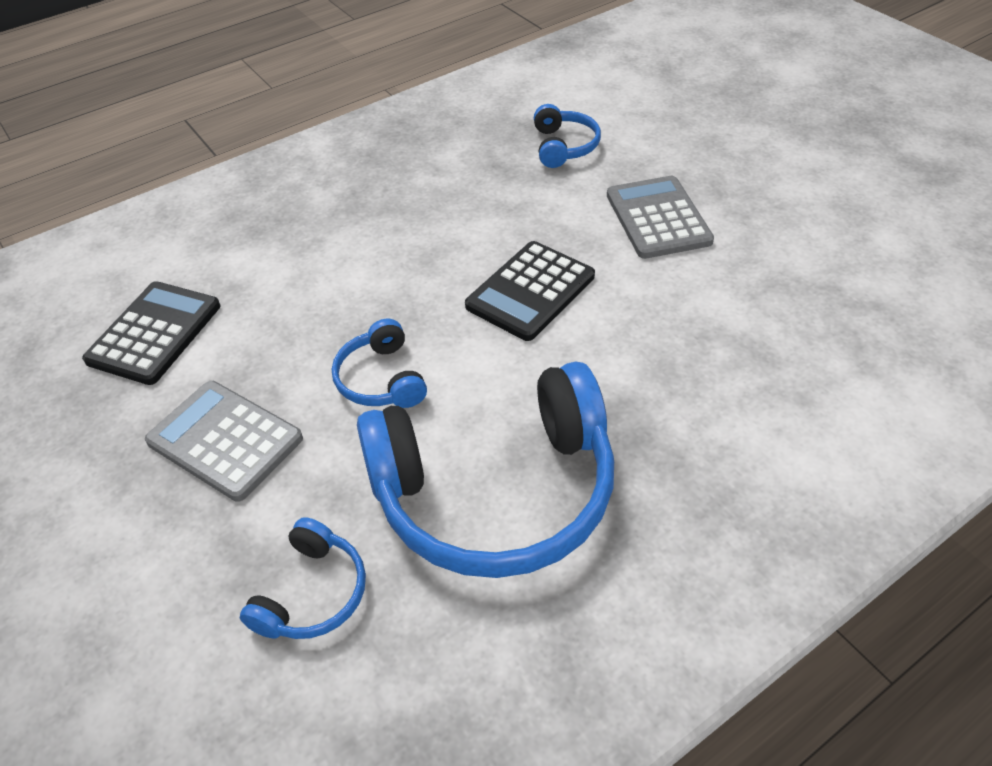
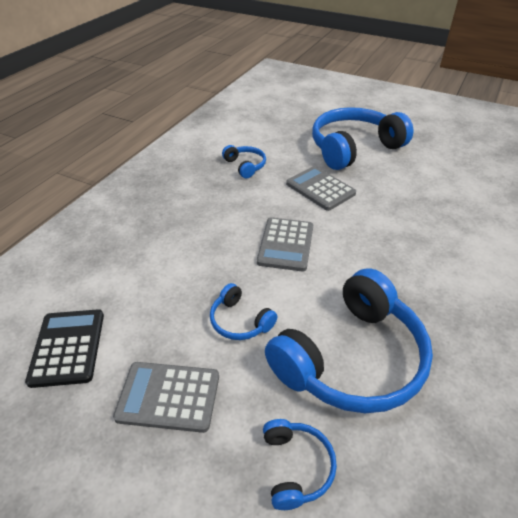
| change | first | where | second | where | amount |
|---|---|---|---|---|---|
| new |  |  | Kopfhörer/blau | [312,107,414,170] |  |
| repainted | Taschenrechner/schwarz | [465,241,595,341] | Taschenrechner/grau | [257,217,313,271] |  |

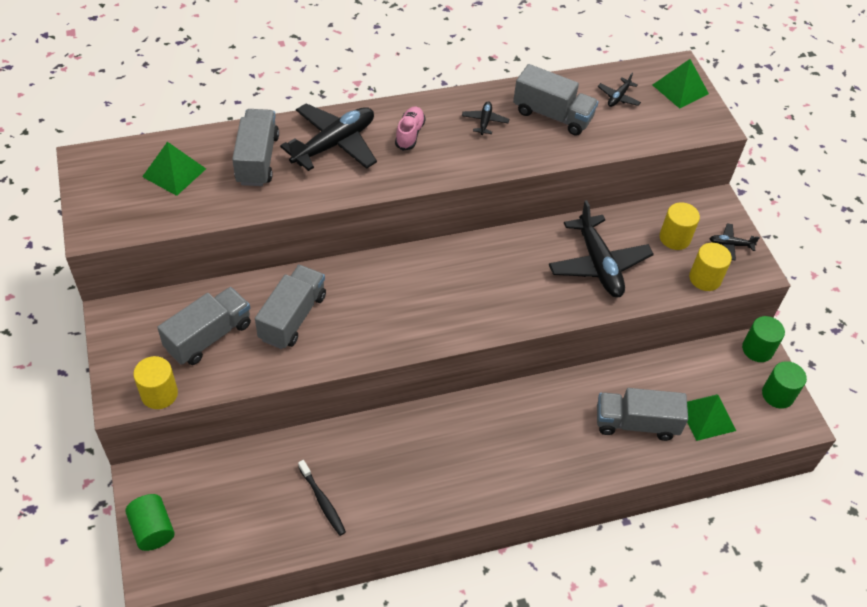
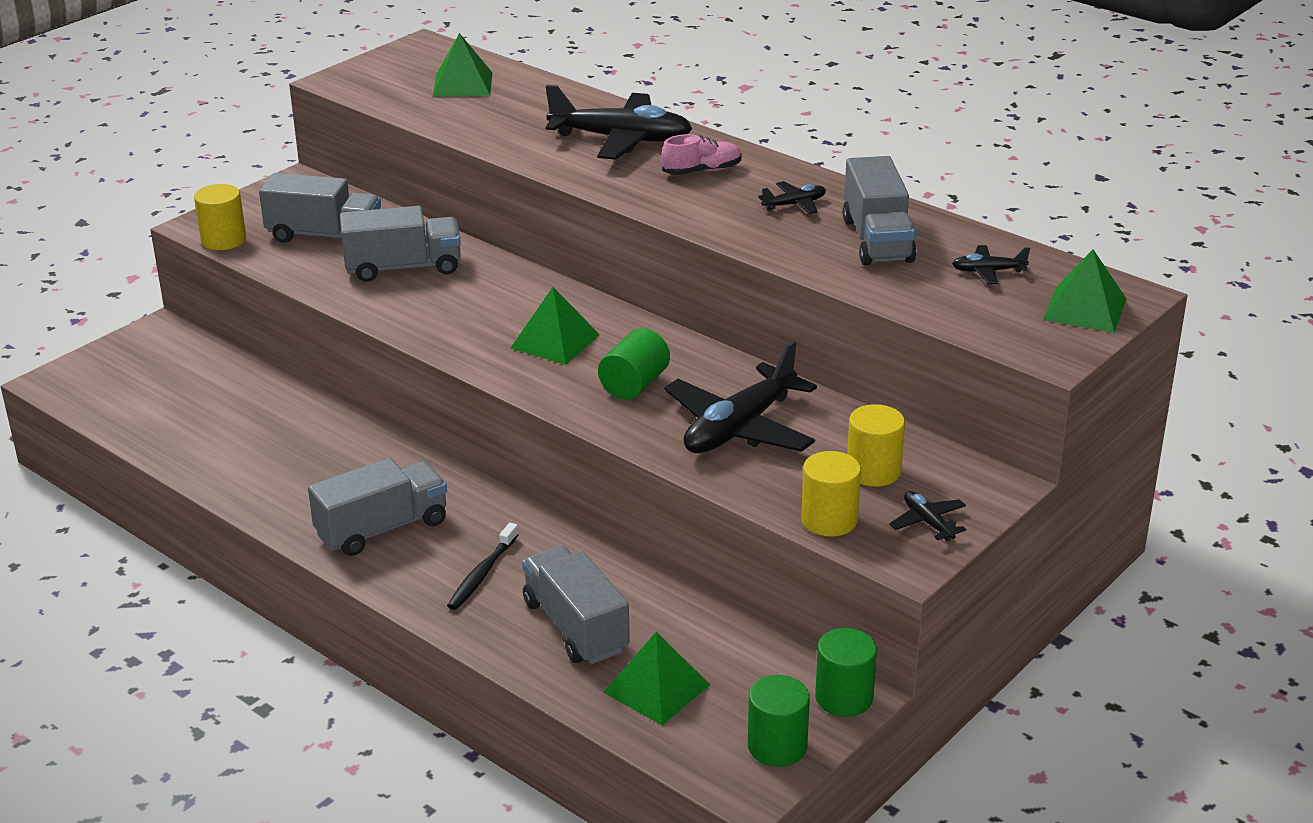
| change | first | where | second | where | amount |
|---|---|---|---|---|---|
| new |  |  | Pyramide/grün | [511,287,600,365] |  |
| shifted | Vollzylinder/grün | [125,494,175,551] |  | [598,328,670,400] |  |
| shifted | Lastwagen/grau | [232,109,279,186] |  | [308,458,447,556] |  |
| shifted | Zahnbürste/schwarz | [298,460,346,536] |  | [447,523,519,610] |  |

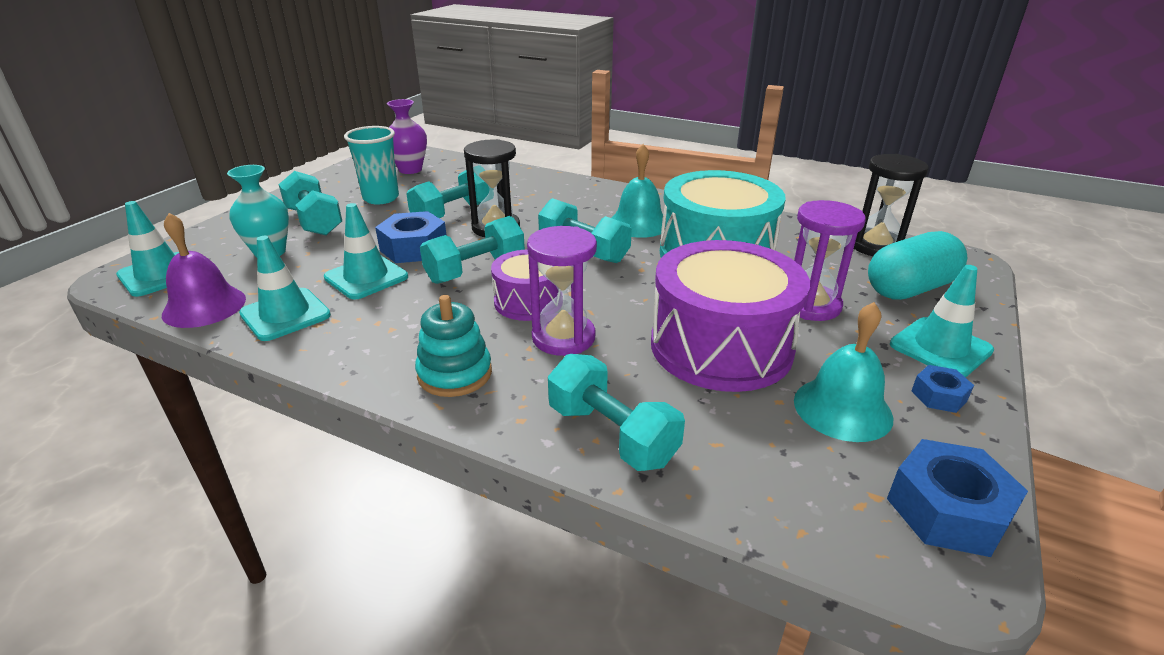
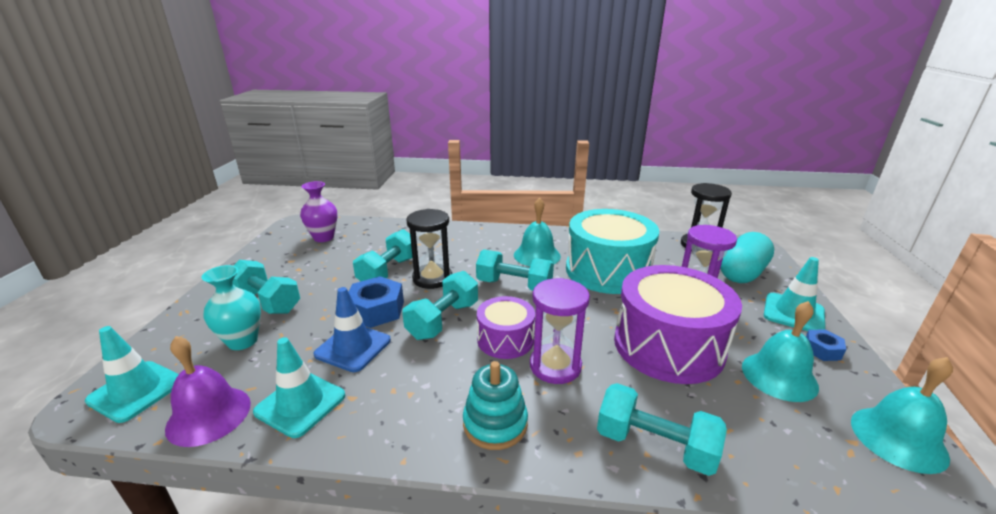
| change | first | where | second | where | amount |
|---|---|---|---|---|---|
| gone | Becher/türkis | [344,126,399,204] |  |  |  |
| swapped | Sechskantmutter/blau | [887,439,1028,557] | Glocke/türkis | [851,357,953,474] |  |
| repainted | Leitkegel/türkis | [324,203,408,299] | Leitkegel/blau | [313,287,391,372] |  |

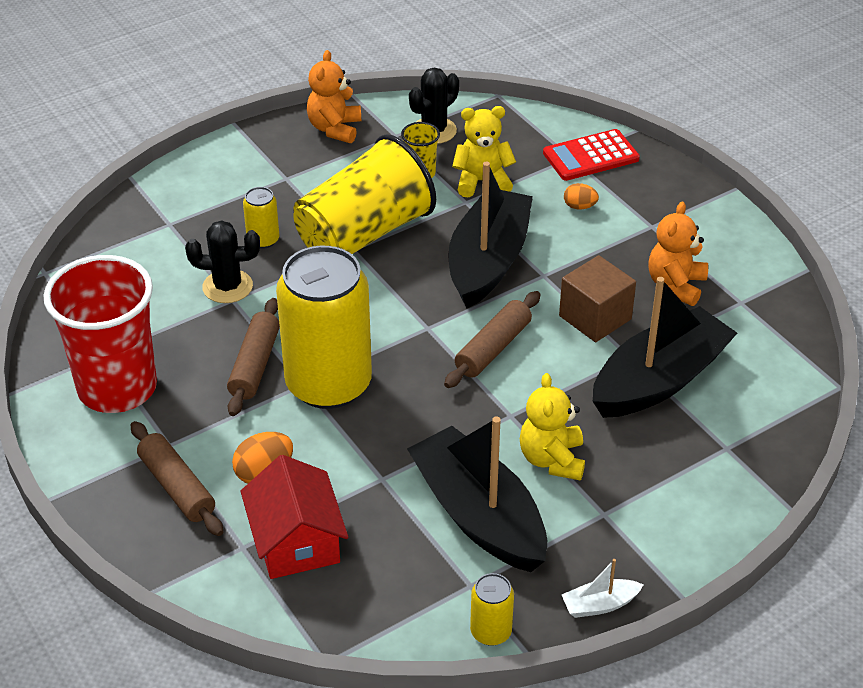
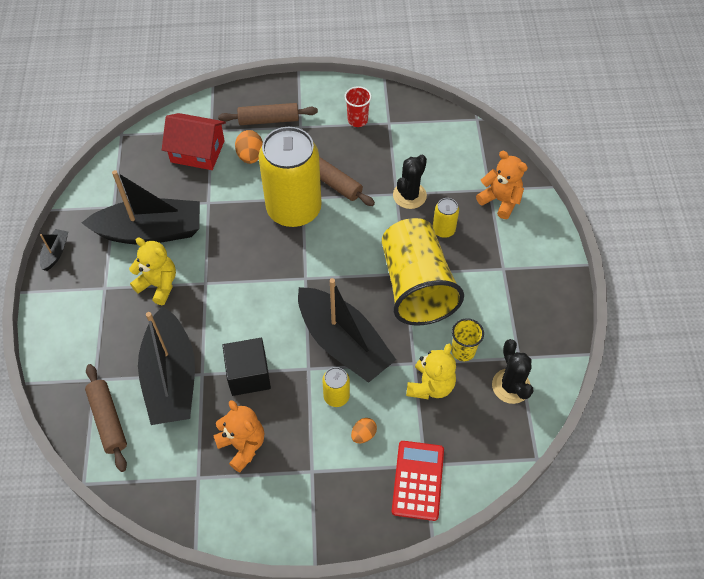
| change | first | where | second | where | amount |
|---|---|---|---|---|---|
| shifted | Teddybär/orange | [307,50,361,143] |  | [476,151,528,219] |  |
| shifted | Nudelholz/braun | [444,291,540,388] |  | [85,364,127,472] |  |
| shifted | Dose/gelb | [470,573,514,646] |  | [322,367,350,407] |  |
| repainted | Kubus/braun | [559,255,636,342] | Kubus/schwarz | [222,338,271,396] |  |
| repainted | Boot/weiß | [562,559,644,618] | Boot/schwarz | [40,229,68,271] |  |
| scaled | Becher/rot | [44,255,157,413] |  | [345,86,372,127] | x0.43 |

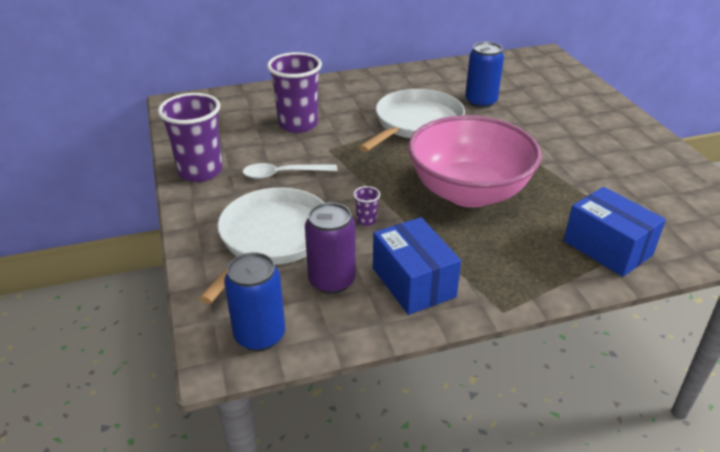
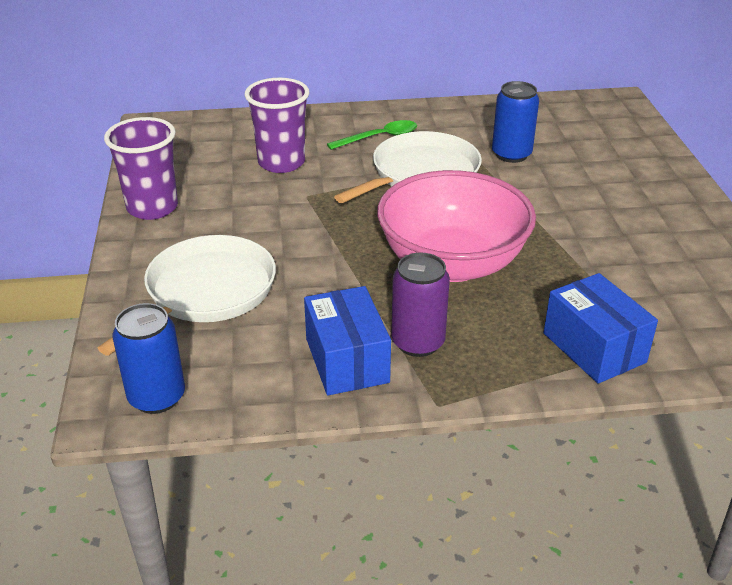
| change | first | where | second | where | amount |
|---|---|---|---|---|---|
| gone | Löffel/weiß | [243,163,338,179] |  |  |  |
| gone | Becher/lila | [353,186,380,226] |  |  |  |
| new |  |  | Löffel/grün | [327,120,417,150] |  |
| shifted | Dose/lila | [305,202,356,294] |  | [391,252,450,357] |  |

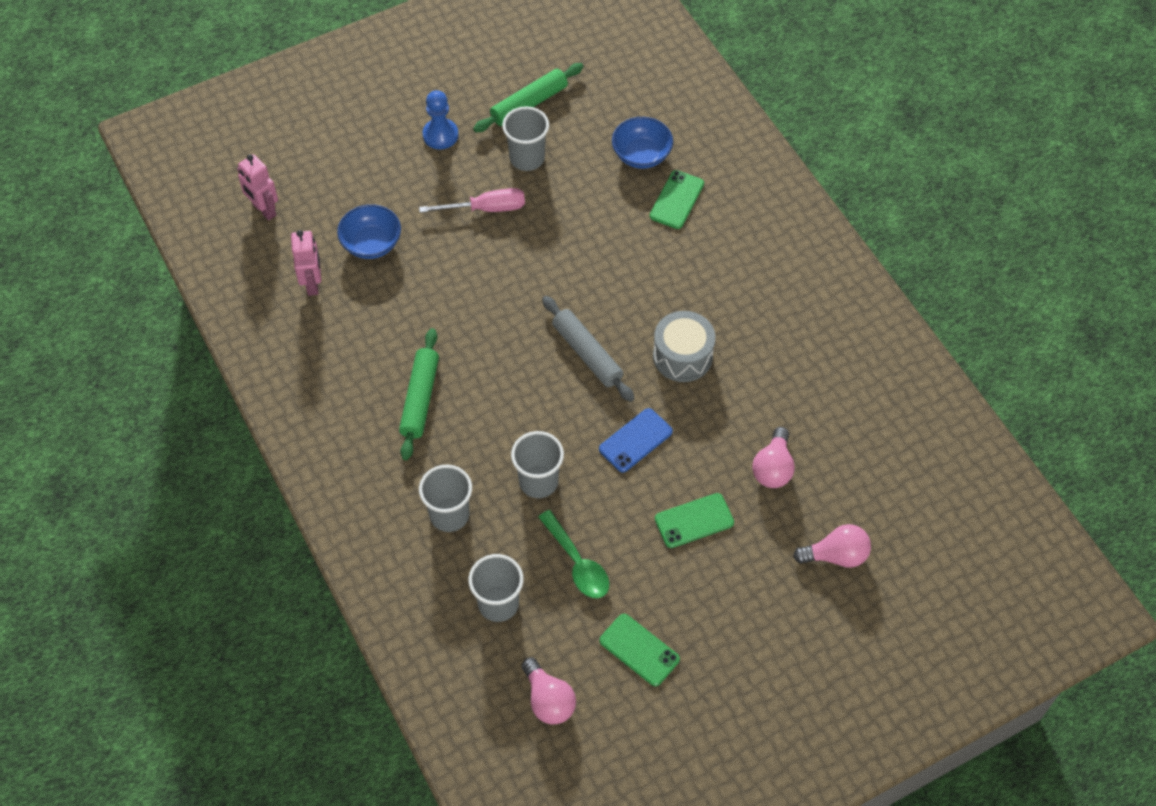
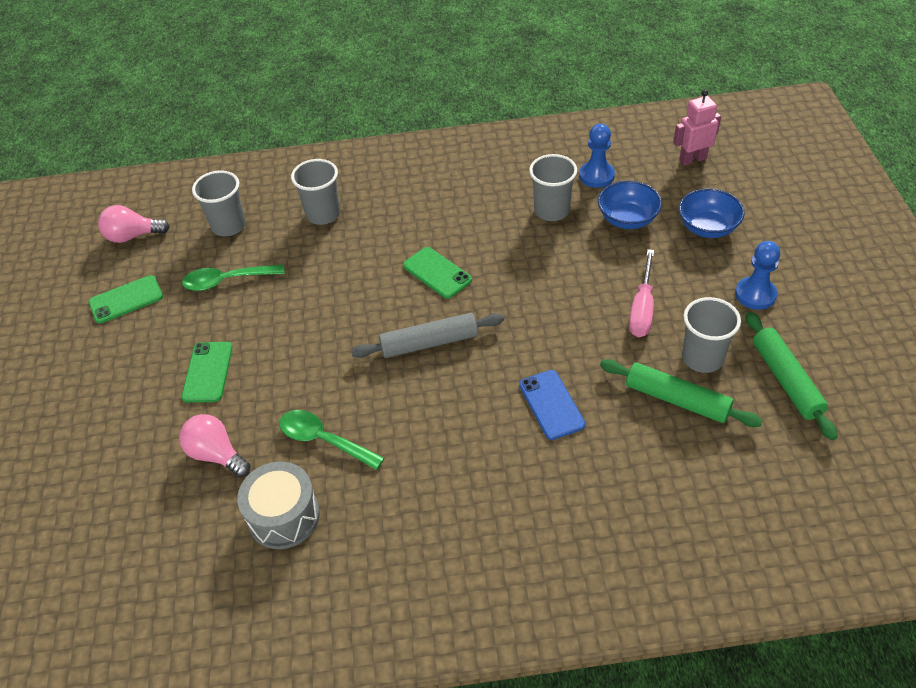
| change | first | where | second | where | amount |
|---|---|---|---|---|---|
| gone | Glühbirne/rosa | [793,524,871,568] |  |  |  |
| new |  |  | Löffel/grün | [279,410,384,470] |  |
| shifted | Nudelholz/grün | [399,328,439,460] |  | [600,359,763,427] |  |
| shifted | Becher/grau | [511,431,564,498] |  | [529,154,577,221] |  |
| shifted | Handy/blau | [599,408,673,473] |  | [519,370,585,440] |  |
| shifted | Schüssel/blau | [612,117,673,169] |  | [679,189,745,238] |  |
| shifted | Handy/grün | [650,170,704,229] |  | [403,247,472,299] |  |
| shifted | Trommel/grau | [653,311,715,382] |  | [237,462,320,549] |  |
| swapped | Roboter/rosa | [291,230,321,296] | Bauer/blau | [579,124,615,188] |  |

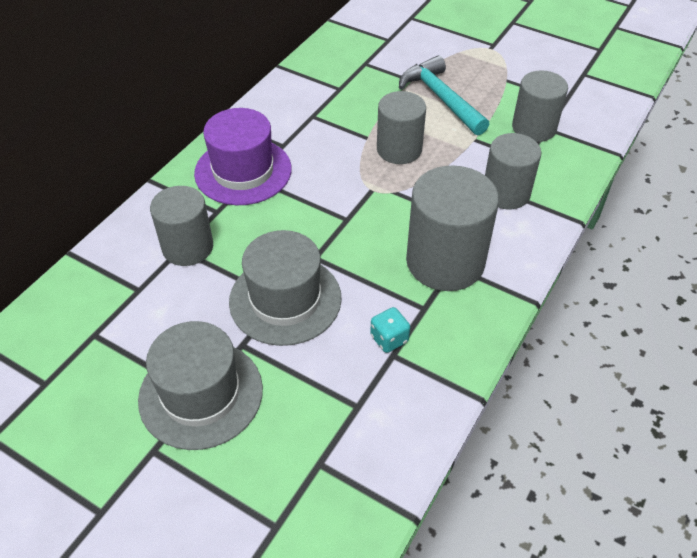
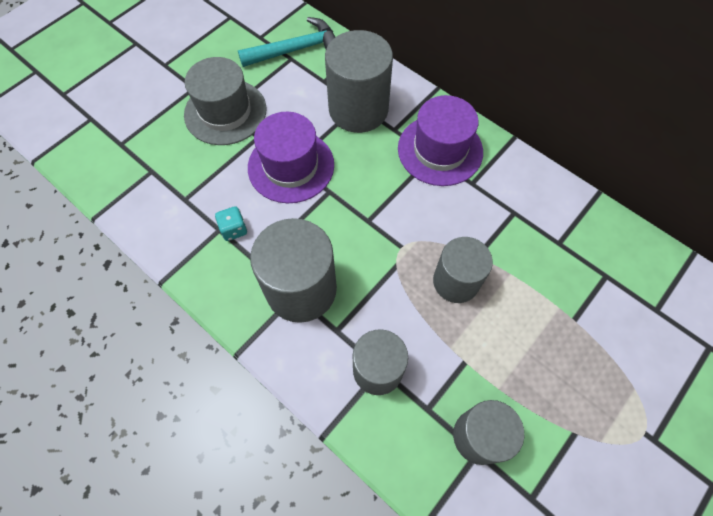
| change | first | where | second | where | amount |
|---|---|---|---|---|---|
| shifted | Hammer/türkis | [399,55,489,135] |  | [238,17,335,67] |  |
| repainted | Hut/grau | [229,230,342,346] | Hut/lila | [248,112,334,203] |  |
| scaled | Vollzylinder/grau | [150,186,213,266] |  | [325,30,393,133] | x1.51 |

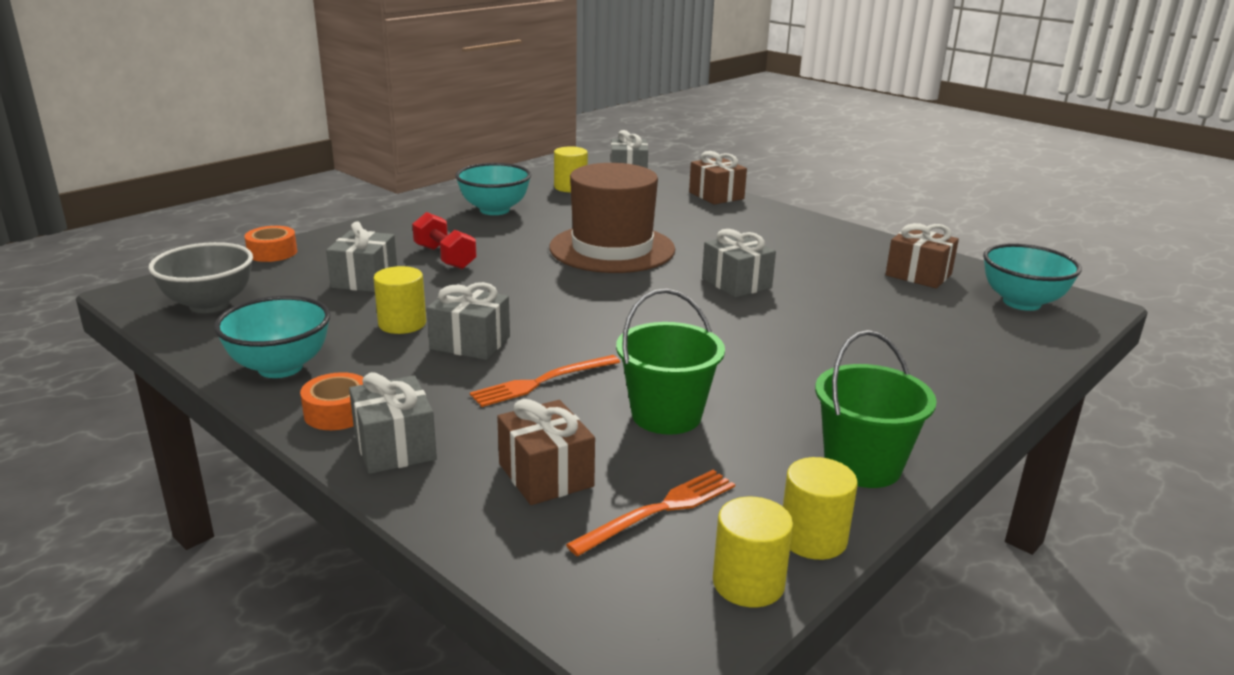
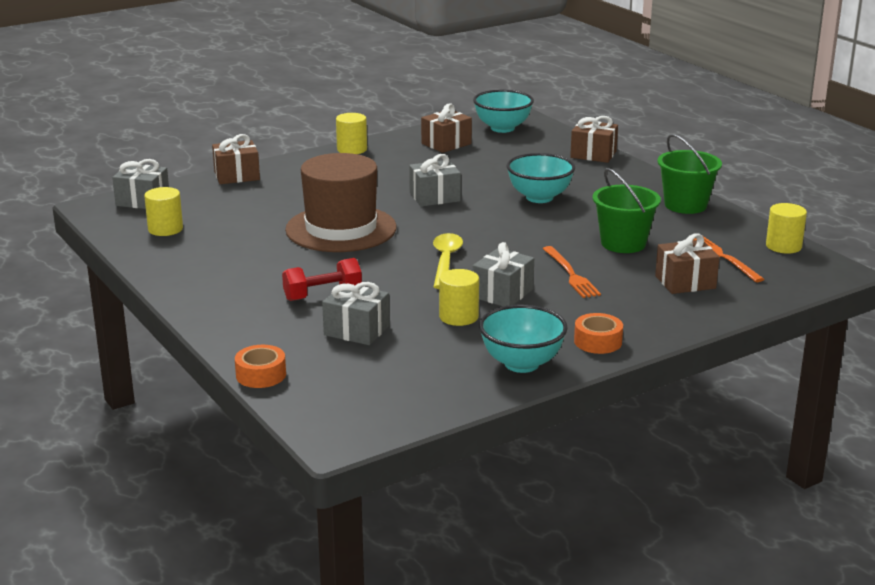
| change | first | where | second | where | amount |
|---|---|---|---|---|---|
| gone | Schüssel/grau | [149,242,253,313] |  |  |  |
| gone | Geschenk/grau | [349,372,437,474] |  |  |  |
| new |  |  | Löffel/gelb | [433,233,463,289] |  |
| new |  |  | Geschenk/braun | [570,116,618,163] |  |
| shifted | Schüssel/türkis | [456,163,531,215] |  | [506,153,575,203] |  |
| shifted | Vollzylinder/gelb | [783,457,858,560] |  | [336,113,367,154] |  |

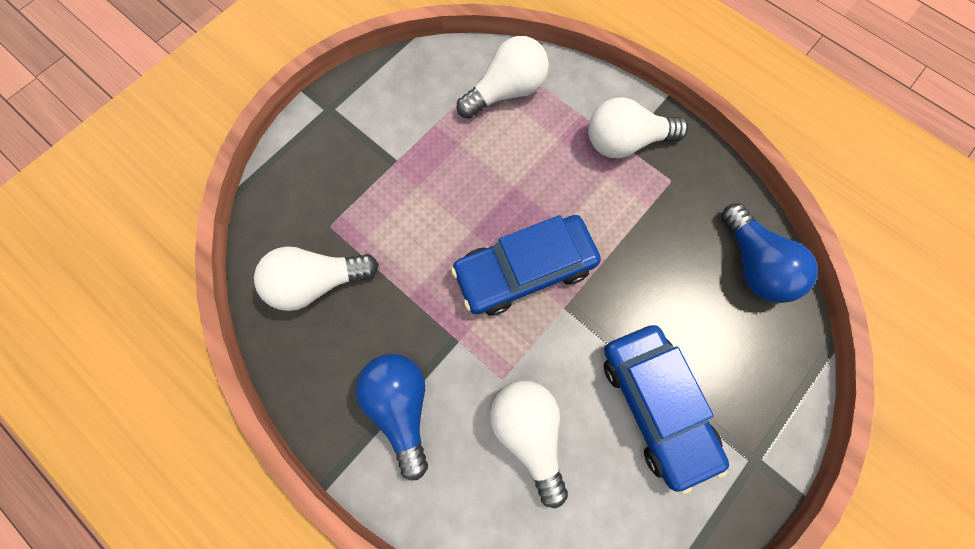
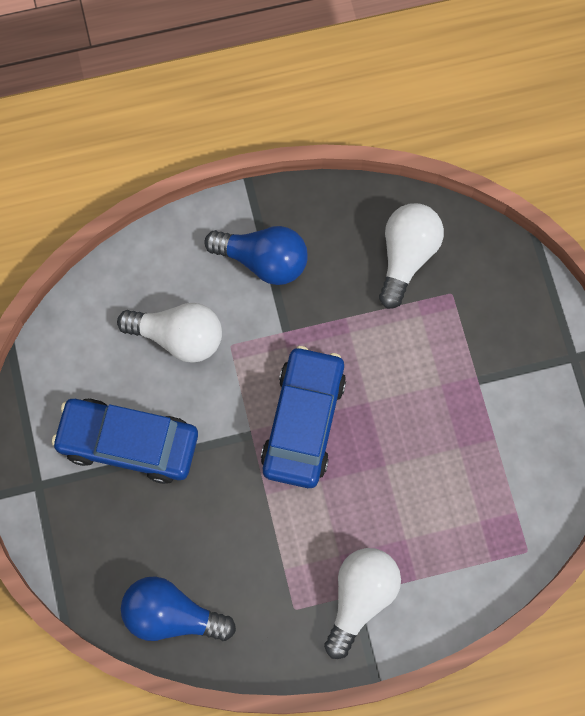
| change | first | where | second | where | amount |
|---|---|---|---|---|---|
| gone | Glühbirne/weiß | [457,36,549,119] |  |  |  |

